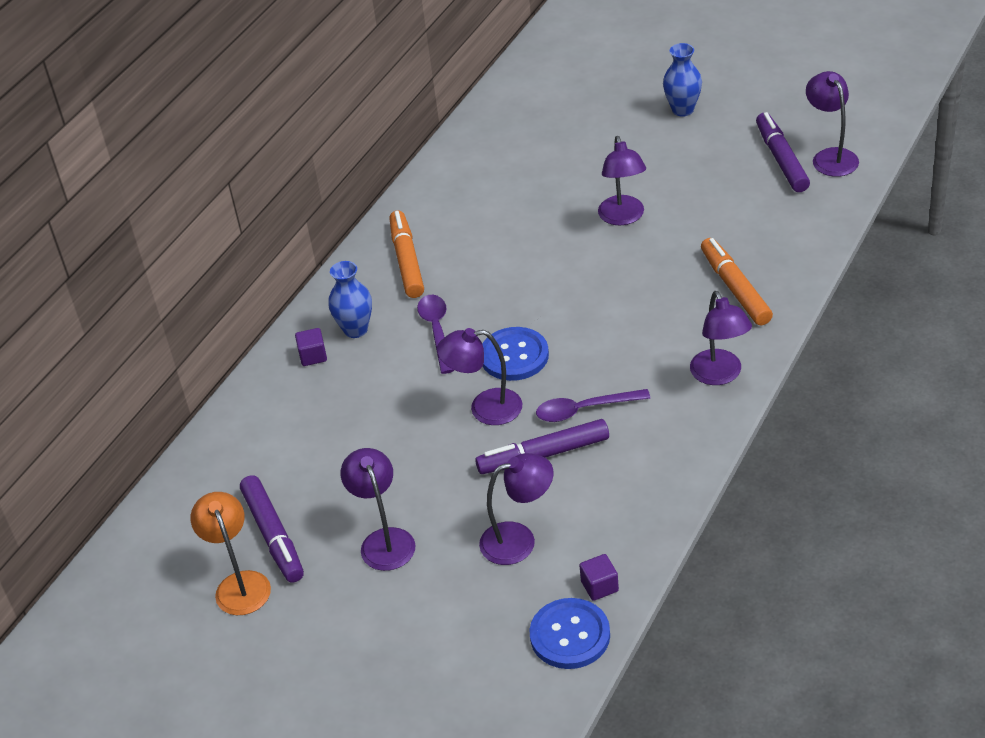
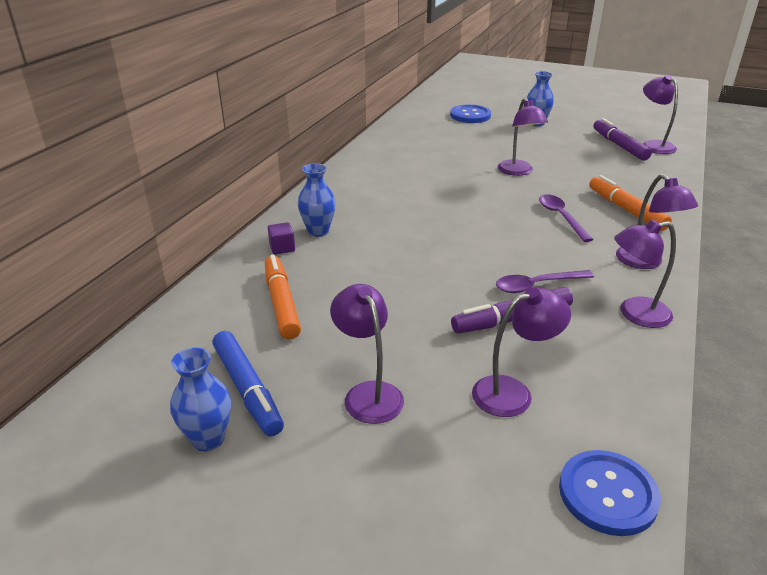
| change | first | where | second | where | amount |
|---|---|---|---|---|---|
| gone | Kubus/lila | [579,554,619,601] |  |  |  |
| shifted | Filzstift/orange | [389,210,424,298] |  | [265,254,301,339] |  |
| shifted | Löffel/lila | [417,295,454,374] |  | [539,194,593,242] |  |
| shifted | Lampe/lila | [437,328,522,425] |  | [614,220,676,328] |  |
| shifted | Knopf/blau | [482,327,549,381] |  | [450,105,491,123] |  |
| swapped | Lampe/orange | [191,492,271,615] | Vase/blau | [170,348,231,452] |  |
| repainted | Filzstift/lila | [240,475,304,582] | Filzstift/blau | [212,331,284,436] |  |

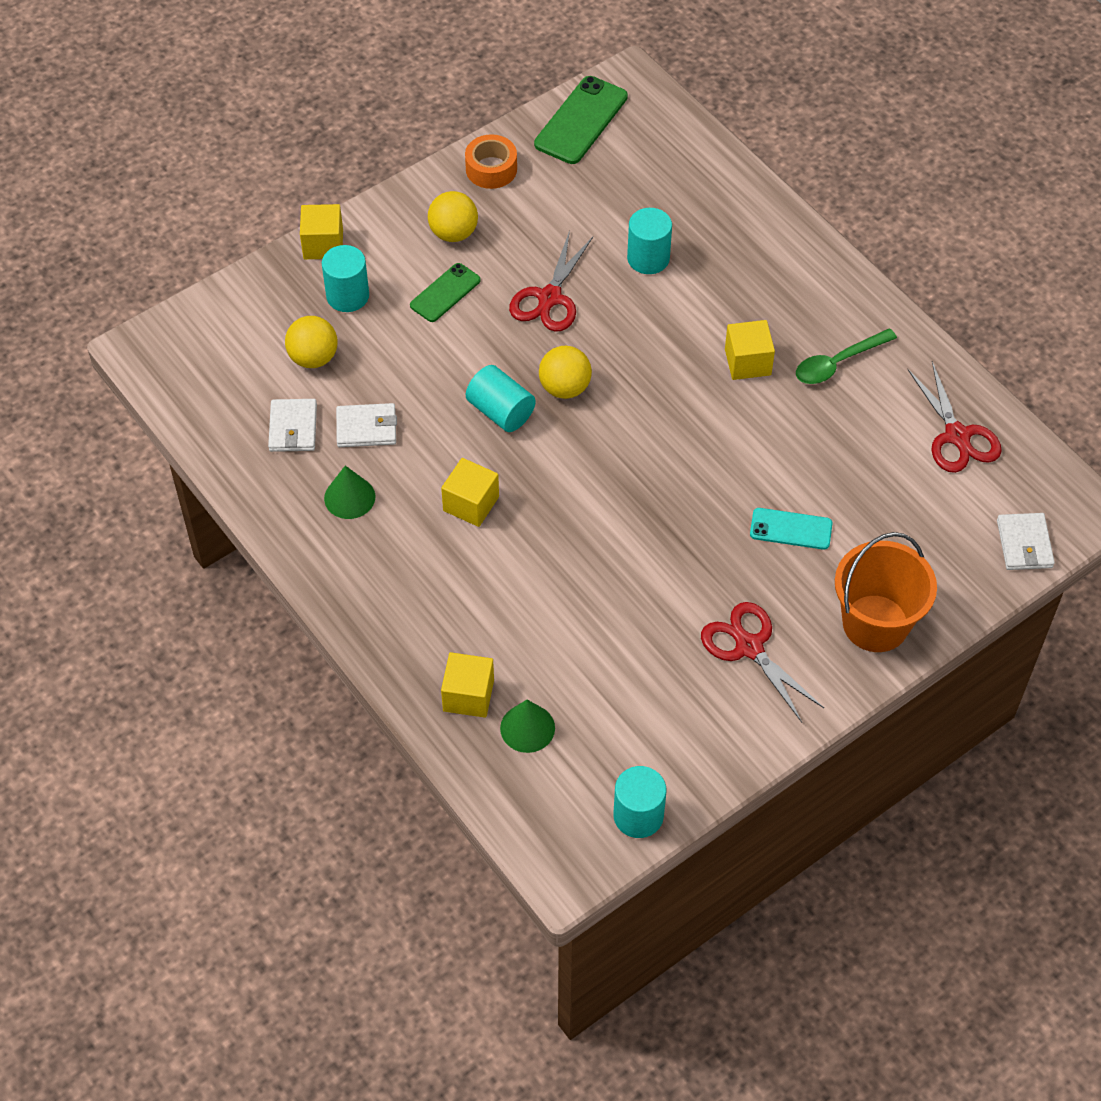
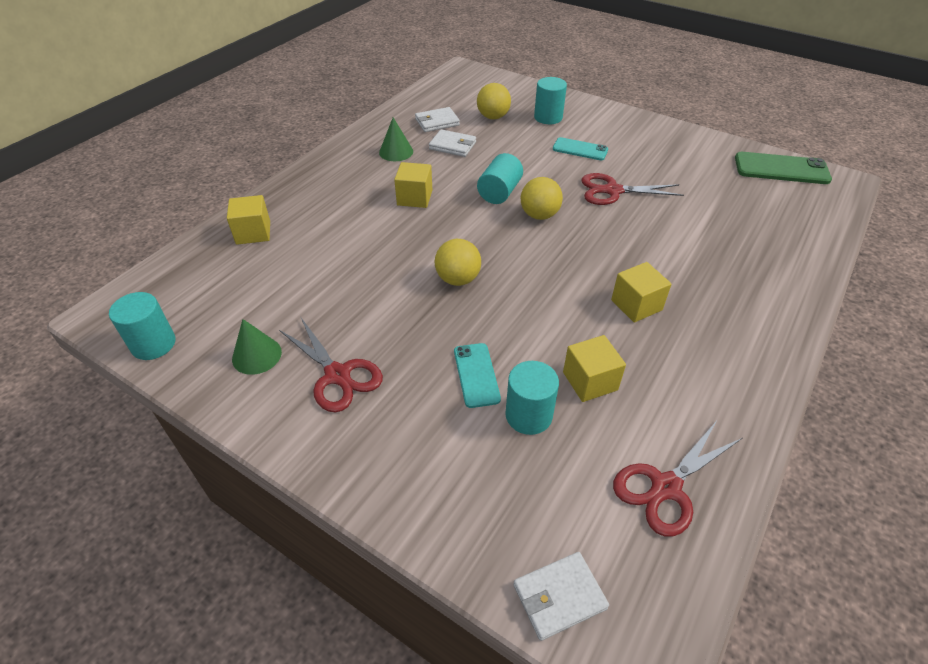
| change | first | where | second | where | amount |
|---|---|---|---|---|---|
| gone | Klebeband/orange | [465,134,517,189] |  |  |  |
| gone | Löffel/grün | [796,328,897,384] |  |  |  |
| gone | Eimer/orange | [835,532,937,652] |  |  |  |
| shifted | Kubus/gelb | [300,204,343,259] |  | [563,335,626,402] |  |
| shifted | Ball/gelb | [428,191,478,242] |  | [435,239,481,286] |  |
| shifted | Kegel/grün | [500,700,555,753] |  | [232,319,282,375] |  |
| shifted | Vollzylinder/türkis | [627,208,672,274] |  | [505,361,559,435] |  |
| repainted | Handy/grün | [410,263,481,322] | Handy/türkis | [553,137,608,160] |  |
| rotated | Geldbörse/weiß | [336,403,397,447] |  | [429,129,476,157] | 45 degrees counterclockwise |
| rotated | Schere/rot | [701,602,824,722] |  | [279,318,383,412] | 105 degrees clockwise |

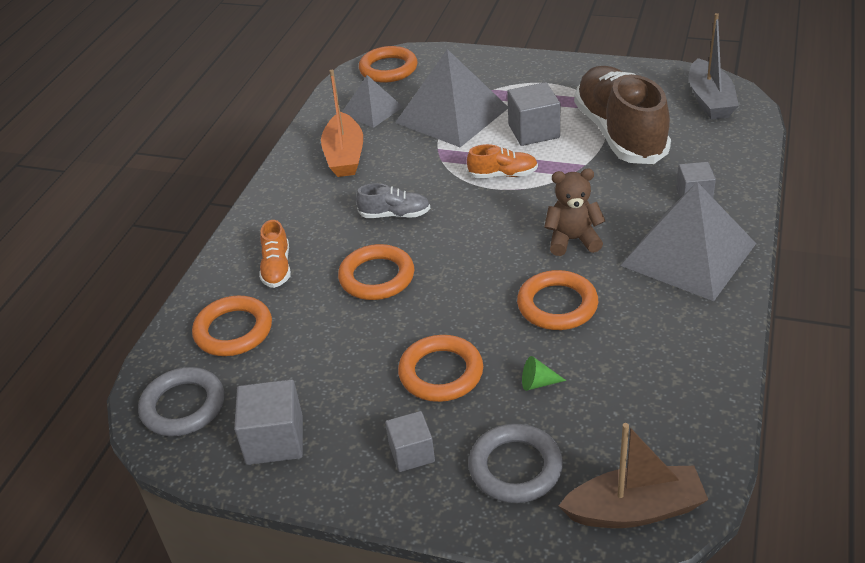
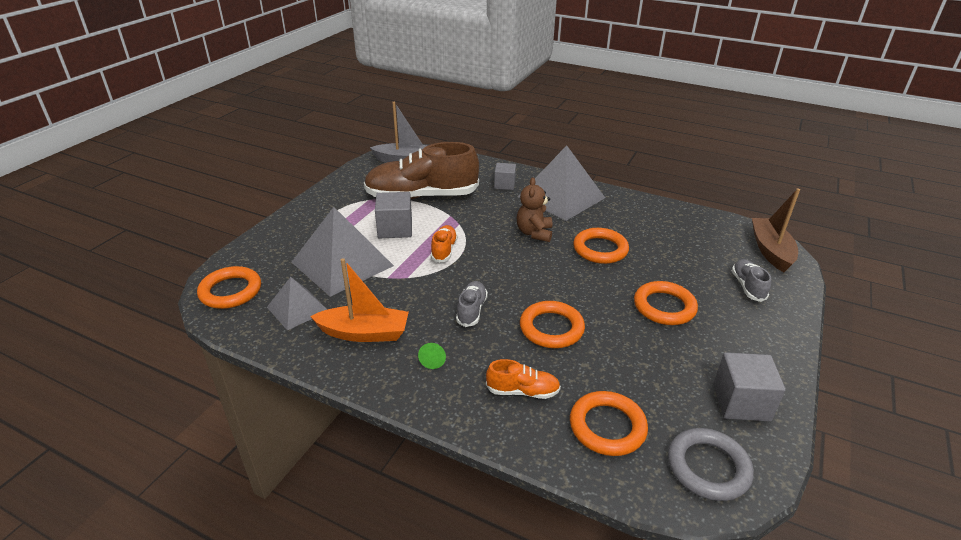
| change | first | where | second | where | amount |
|---|---|---|---|---|---|
| gone | Kubus/grau | [385,411,435,472] |  |  |  |
| shifted | Kegel/grün | [522,356,566,391] |  | [418,343,446,369] |  |
| swapped | Ring/grau | [468,424,563,503] | Schuh/grau | [732,259,771,302] |  |

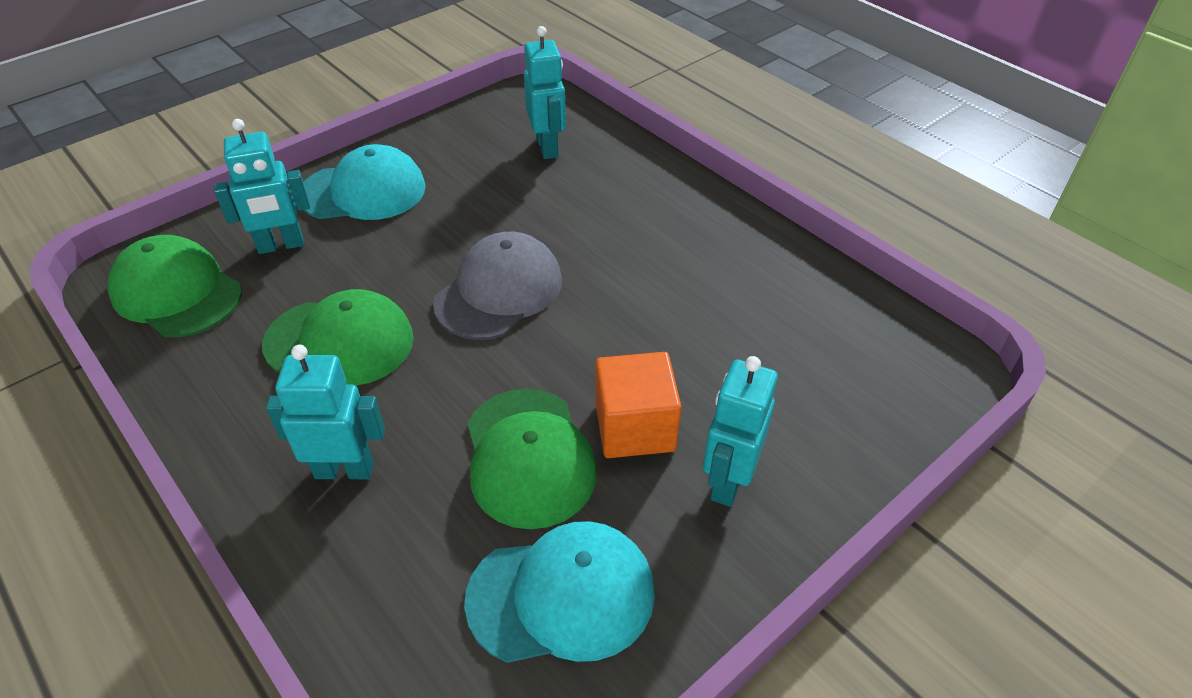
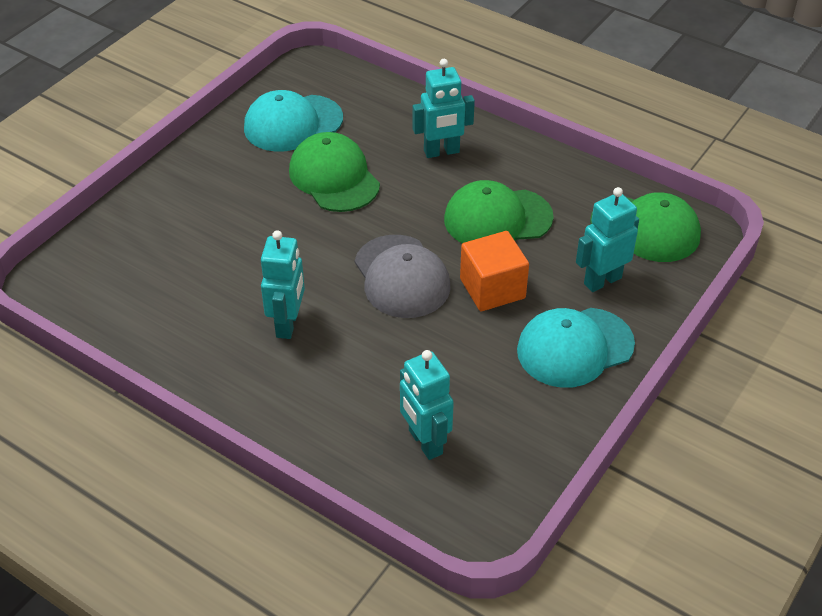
| change | first | where | second | where | amount |
|---|---|---|---|---|---|
| shifted | Kubus/orange | [595,352,681,458] |  | [460,231,529,311] |  |
| shifted | Roboter/türkis | [703,356,778,507] |  | [261,230,305,339] |  |
| rotated | Kappe/grau | [433,232,562,340] |  | [355,235,451,318] | 45 degrees counterclockwise |

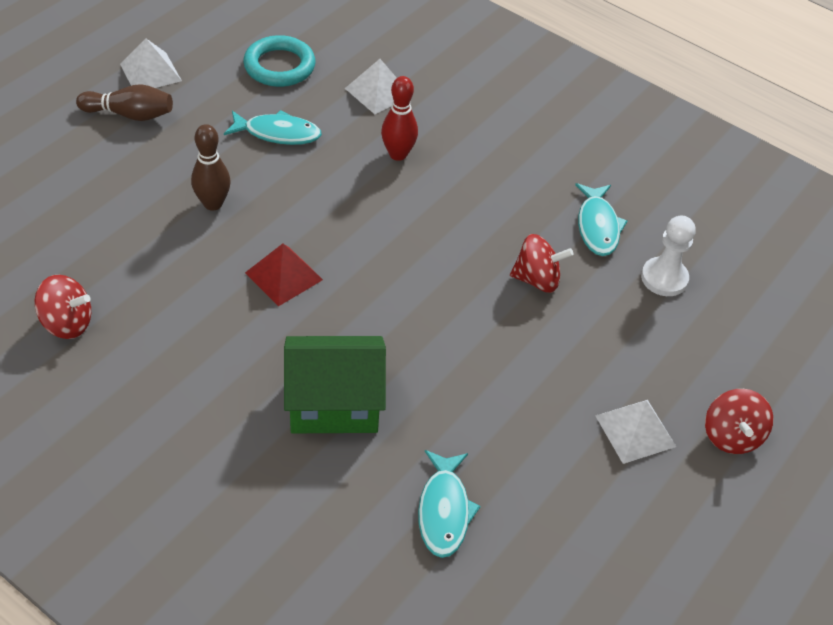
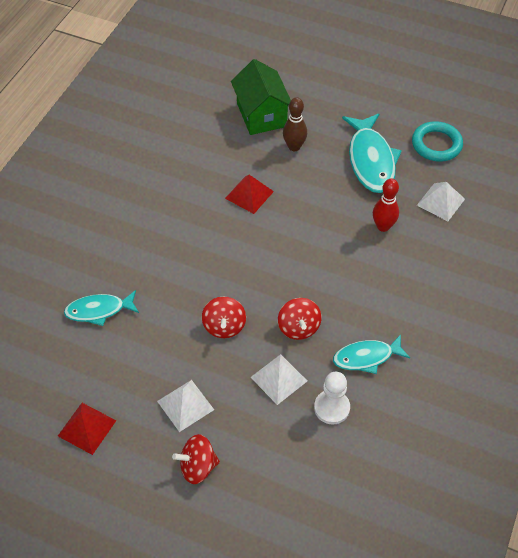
| change | first | where | second | where | amount |
|---|---|---|---|---|---|
| gone | Bowlingkegel/braun | [76,84,173,121] |  |  |  |
| new |  |  | Pyramide/rot | [58,403,116,455] |  |
| shifted | Kreisel/rot | [35,275,91,339] |  | [202,296,246,338] |  |
| shifted | Pyramide/weiß | [120,39,182,88] |  | [251,354,307,405] |  |
| shifted | Haus/grün | [284,336,386,433] |  | [231,59,291,135] |  |
| scaled | Fisch/türkis | [224,110,322,145] |  | [342,113,402,193] | x1.63 |

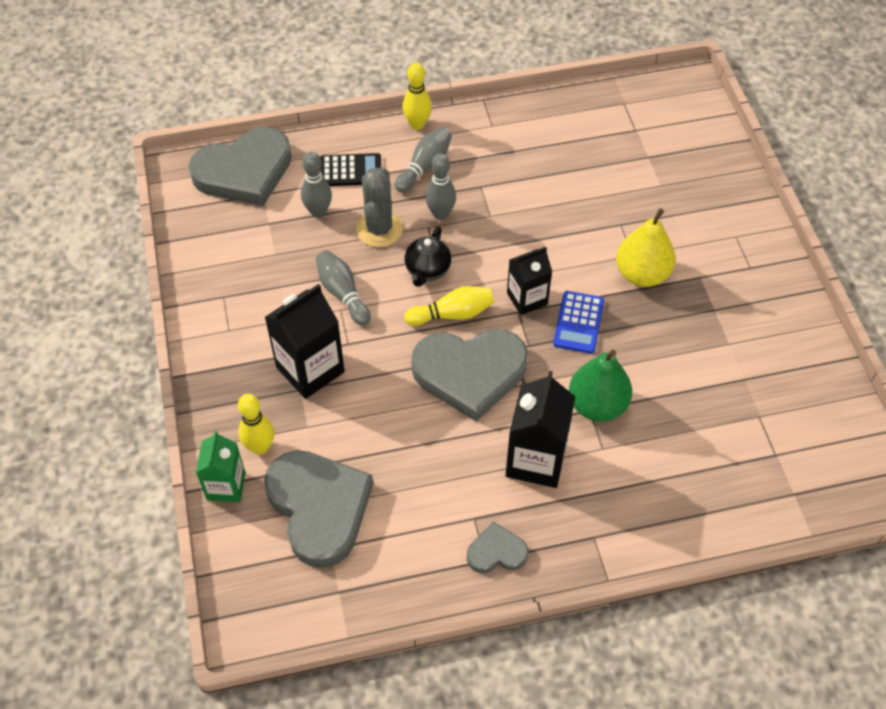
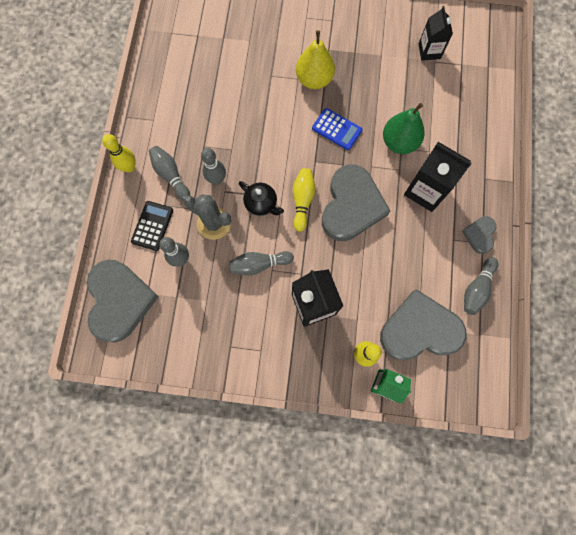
| change | first | where | second | where | amount |
|---|---|---|---|---|---|
| new |  |  | Bowlingkegel/grau | [464,257,498,315] |  |
| shifted | Getränkekarton/schwarz | [507,247,552,315] |  | [418,6,453,61] |  |

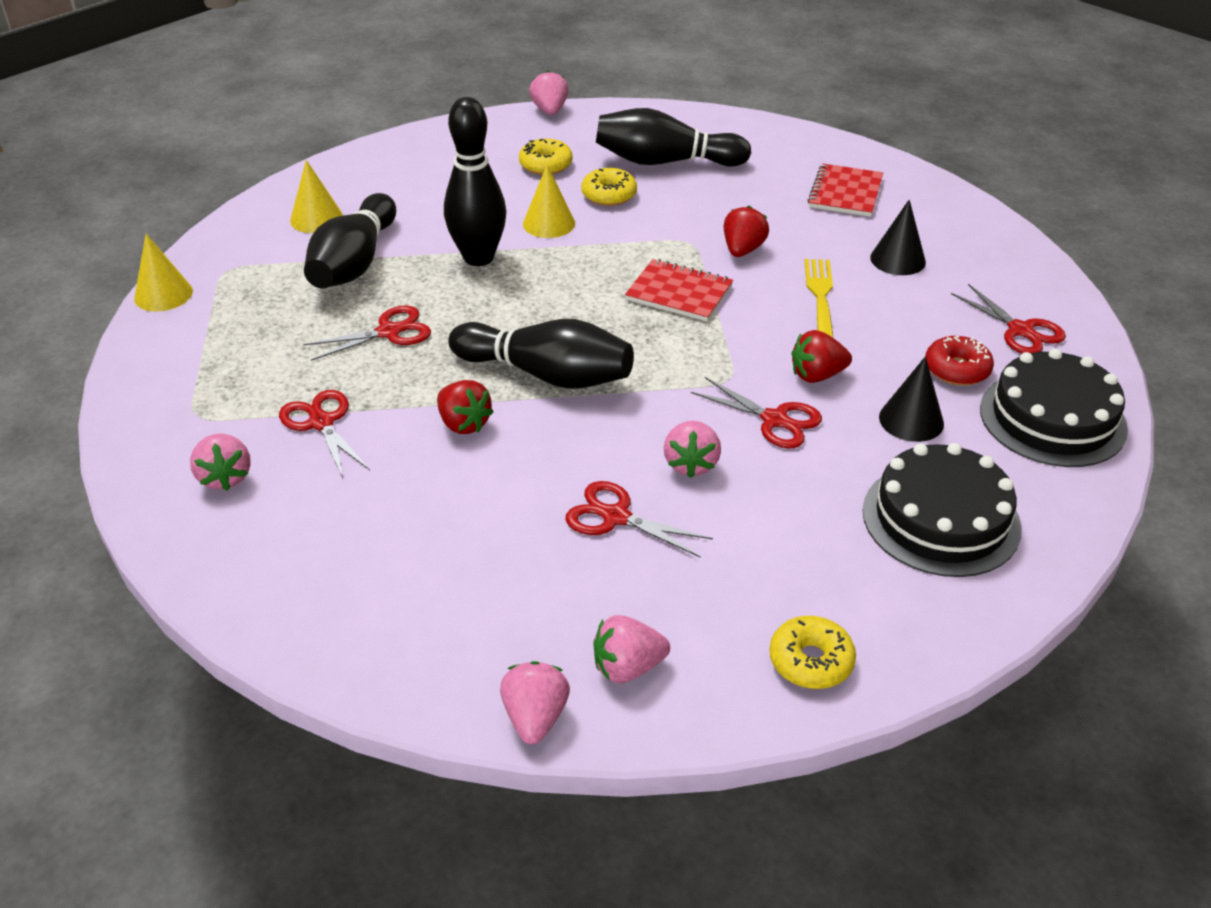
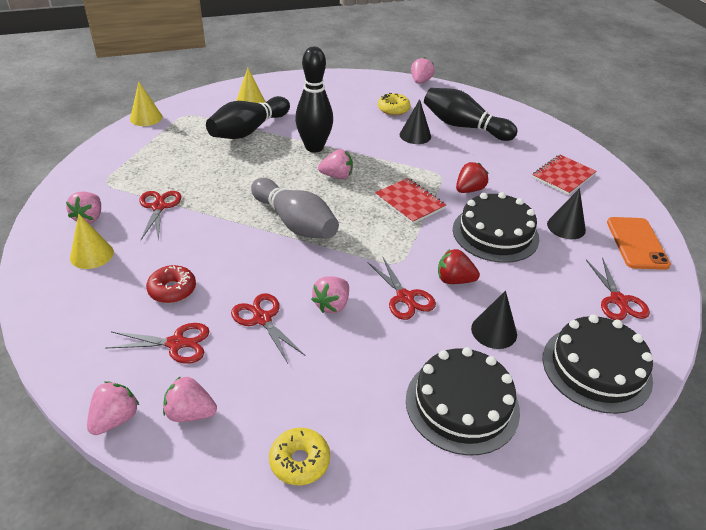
| change | first | where | second | where | amount |
|---|---|---|---|---|---|
| gone | Erdbeere/rot | [437,380,494,434] |  |  |  |
| new |  |  | Erdbeere/rosa | [318,149,353,179] |  |
| new |  |  | Handy/orange | [607,217,671,270] |  |
| shifted | Schere/rot | [303,305,431,361] |  | [105,323,209,364] |  |
| shifted | Kegel/gelb | [523,165,575,238] |  | [70,214,114,269] |  |
| shifted | Donut/rot | [925,336,994,386] |  | [146,265,196,303] |  |
| swapped | Donut/gelb | [581,168,637,206] | Kegel/schwarz | [400,99,431,144] |  |
| swapped | Gabel/gelb | [805,259,833,337] | Kuchen/schwarz | [453,192,539,263] |  |
| repainted | Bowlingkegel/schwarz | [448,319,634,389] | Bowlingkegel/grau | [251,178,339,239] |  |

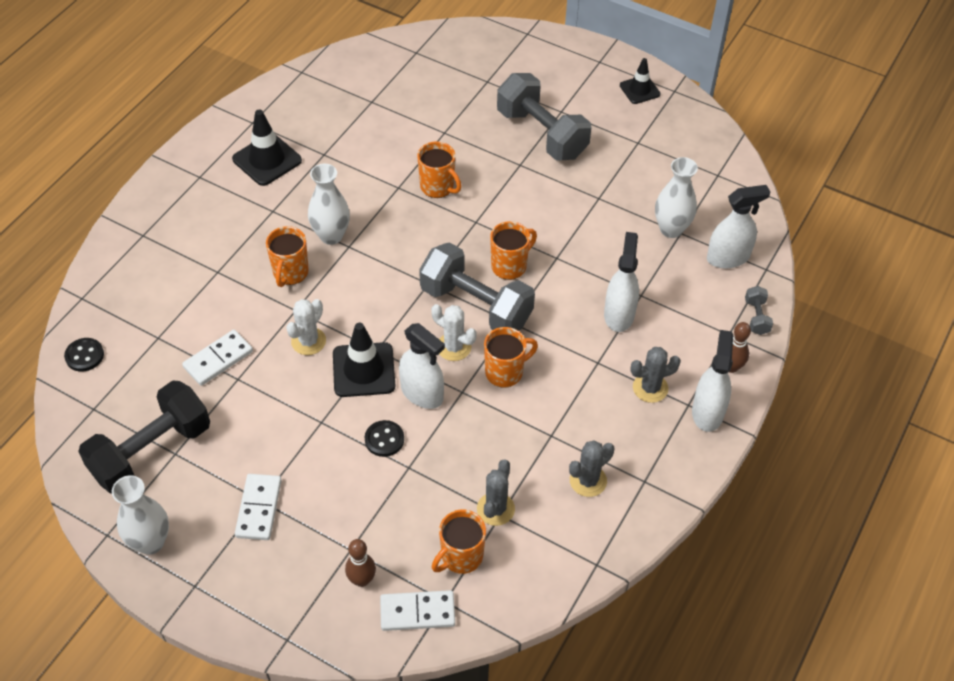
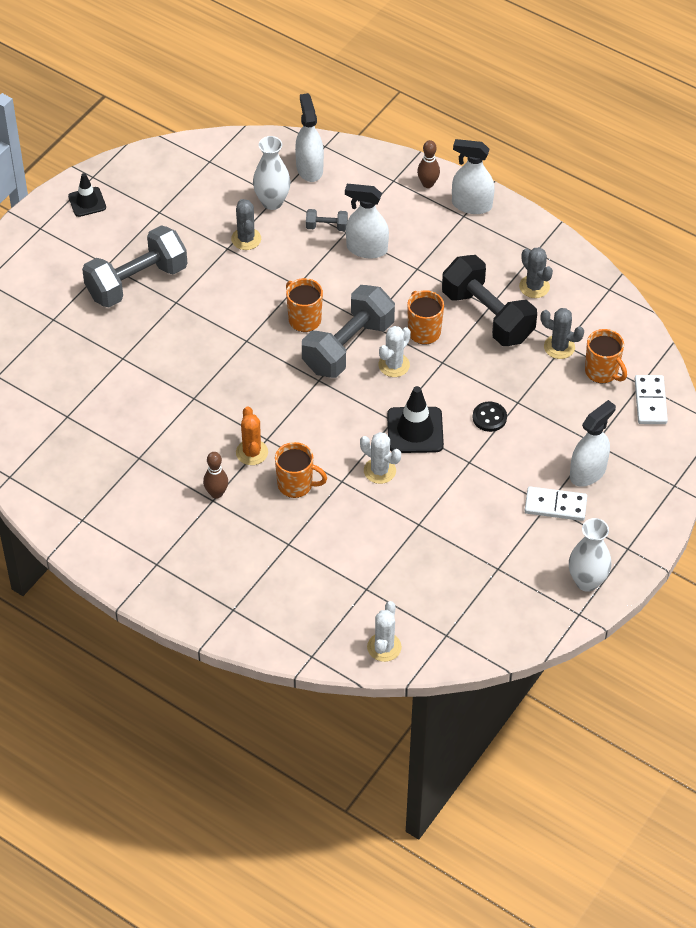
| change | first | where | second | where | amount |
|---|---|---|---|---|---|
| gone | Dominostein/weiß | [182,330,253,386] |  |  |  |
| gone | Leitkegel/schwarz | [232,110,302,186] |  |  |  |
| gone | Tasse/orange | [417,142,461,198] |  |  |  |
| shifted | Hantel/schwarz | [78,380,210,494] |  | [442,255,537,346] |  |
| shifted | Bowlingkegel/braun | [345,539,376,587] |  | [203,452,228,499] |  |
| shifted | Sprühflasche/weiß | [399,323,445,409] |  | [570,400,616,487] |  |
| shifted | Kaktus/grau | [630,347,681,403] |  | [231,199,261,250] |  |
| shifted | Hantel/grau | [745,286,773,335] |  | [306,209,348,231] |  |
| swapped | Knopf/schwarz | [64,338,104,372] | Kaktus/weiß | [367,601,402,662] |  |
| swapped | Vase/weiß | [308,164,350,245] | Kaktus/orange | [236,406,268,465] |  |

